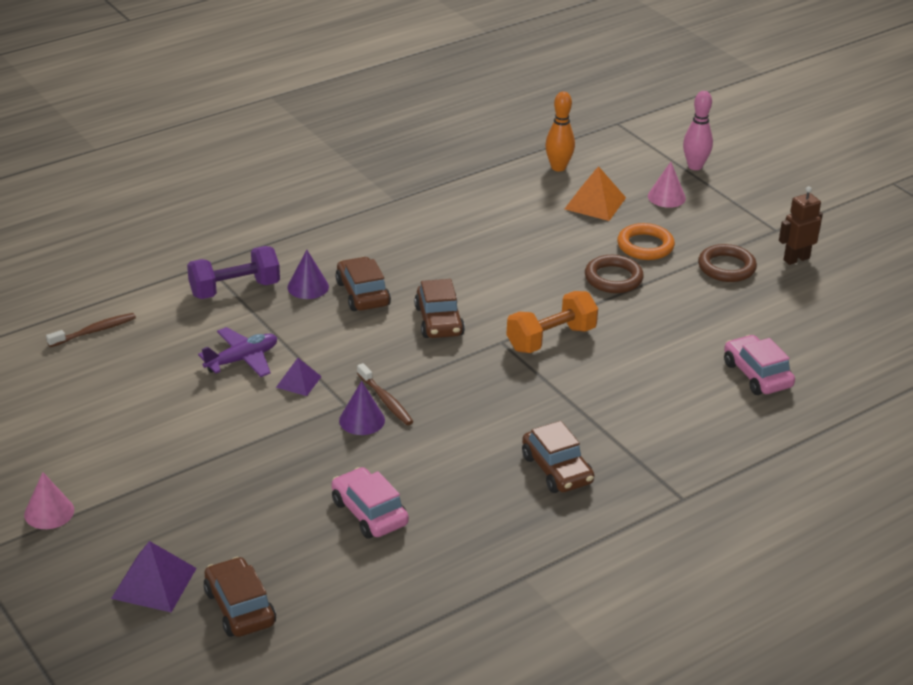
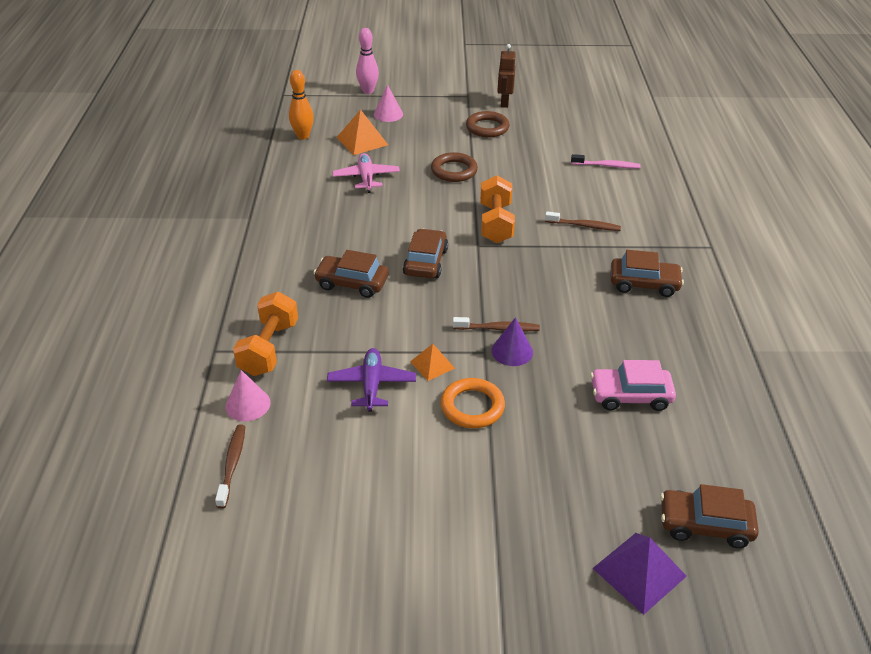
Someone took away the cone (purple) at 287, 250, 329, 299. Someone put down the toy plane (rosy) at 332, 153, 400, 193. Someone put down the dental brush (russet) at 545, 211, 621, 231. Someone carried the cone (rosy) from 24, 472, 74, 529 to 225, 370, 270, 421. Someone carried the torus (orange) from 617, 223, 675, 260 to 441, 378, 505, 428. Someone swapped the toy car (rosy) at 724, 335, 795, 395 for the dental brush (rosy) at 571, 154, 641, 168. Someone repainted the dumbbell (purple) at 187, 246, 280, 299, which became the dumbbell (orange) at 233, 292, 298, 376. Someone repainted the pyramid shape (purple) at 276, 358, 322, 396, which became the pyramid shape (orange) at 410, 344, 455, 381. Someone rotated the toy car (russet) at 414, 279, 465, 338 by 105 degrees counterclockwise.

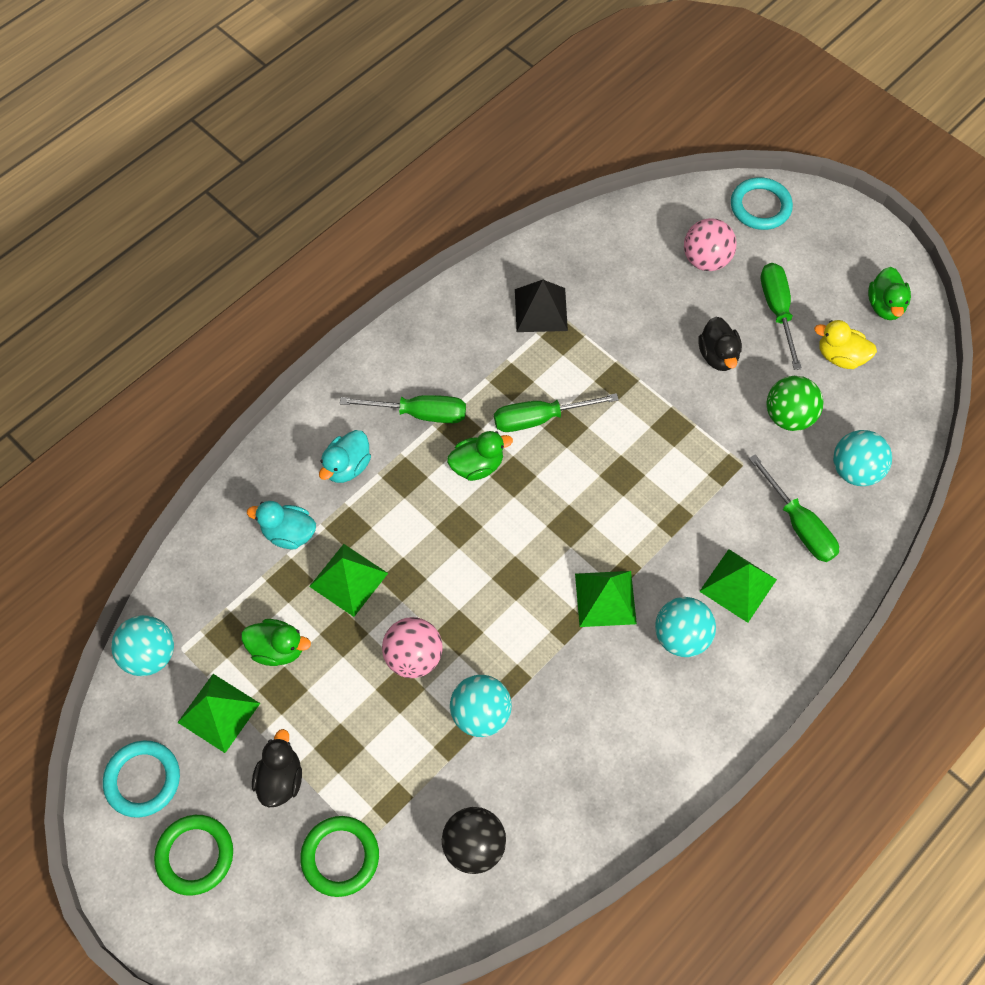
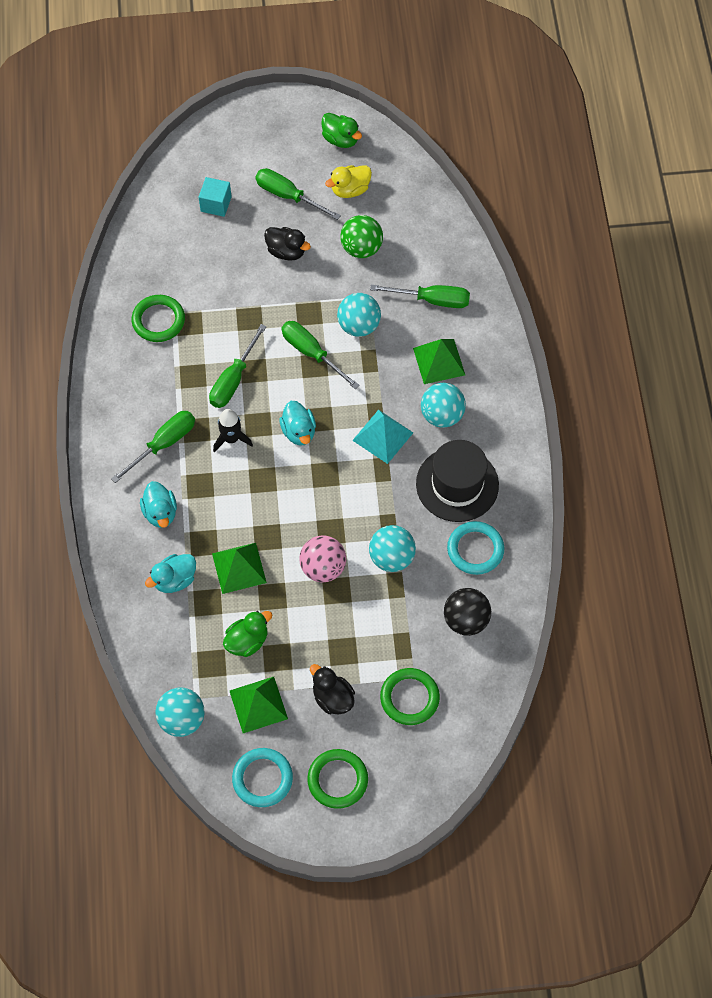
Someone put down the duck (teal) at 279, 401, 316, 446. Someone put down the flat screwdriver (leaf-green) at 281, 321, 360, 389. Someone put down the tall hat (ebony) at 416, 440, 499, 522. Someone carried the torus (teal) from 731, 177, 793, 230 to 447, 521, 504, 575. Someone carried the play ball (teal) from 833, 430, 892, 486 to 337, 293, 381, 337. Someone swapped the duck (leaf-green) at 447, 431, 513, 481 for the toy rocket (ebony) at 213, 409, 253, 453. Someone swapped the pyramid shape (ebony) at 515, 280, 568, 332 for the torus (leaf-green) at 132, 295, 185, 342. Someone swapped the play ball (rosy) at 684, 218, 737, 271 for the cube (teal) at 199, 177, 232, 217. Someone repainted the pyramid shape (leaf-green) at 575, 571, 637, 627, which became the pyramid shape (teal) at 352, 410, 413, 464.

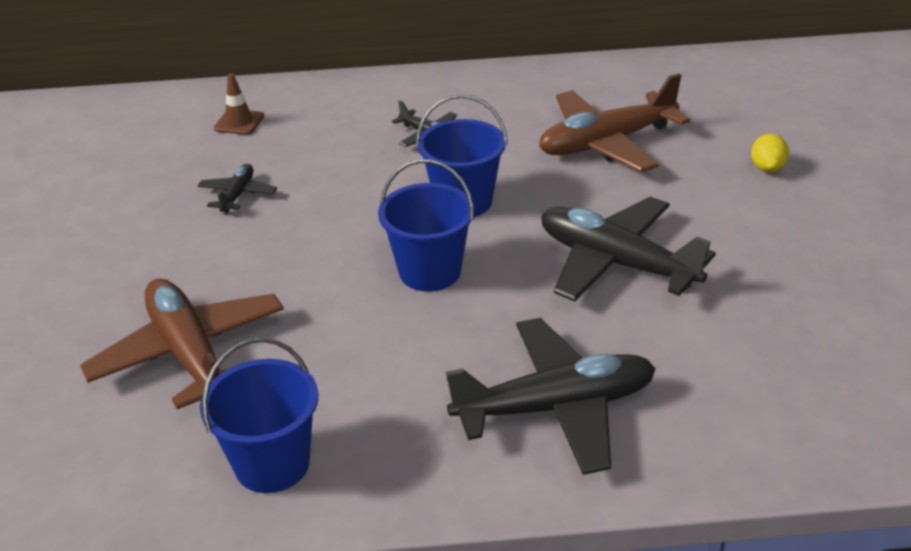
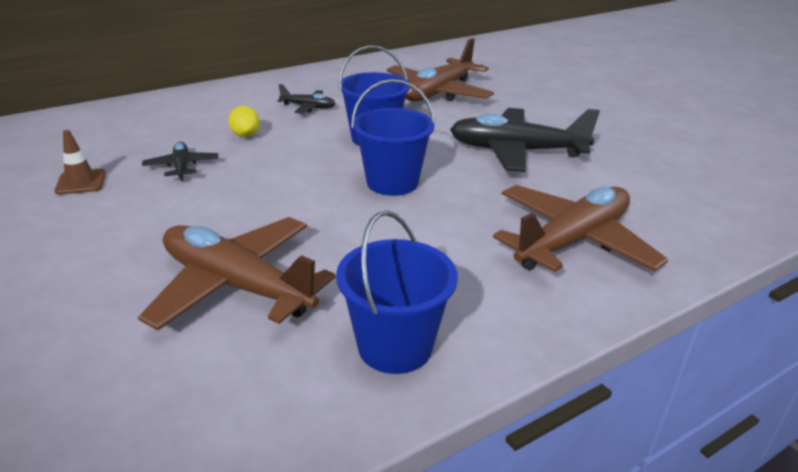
Someone carried the traffic cone (russet) from 214, 74, 264, 135 to 55, 130, 106, 195. Someone carried the lemon (golden) from 751, 134, 789, 172 to 228, 106, 260, 137. Someone repainted the toy plane (ebony) at 446, 318, 656, 475, which became the toy plane (russet) at 493, 185, 668, 272.

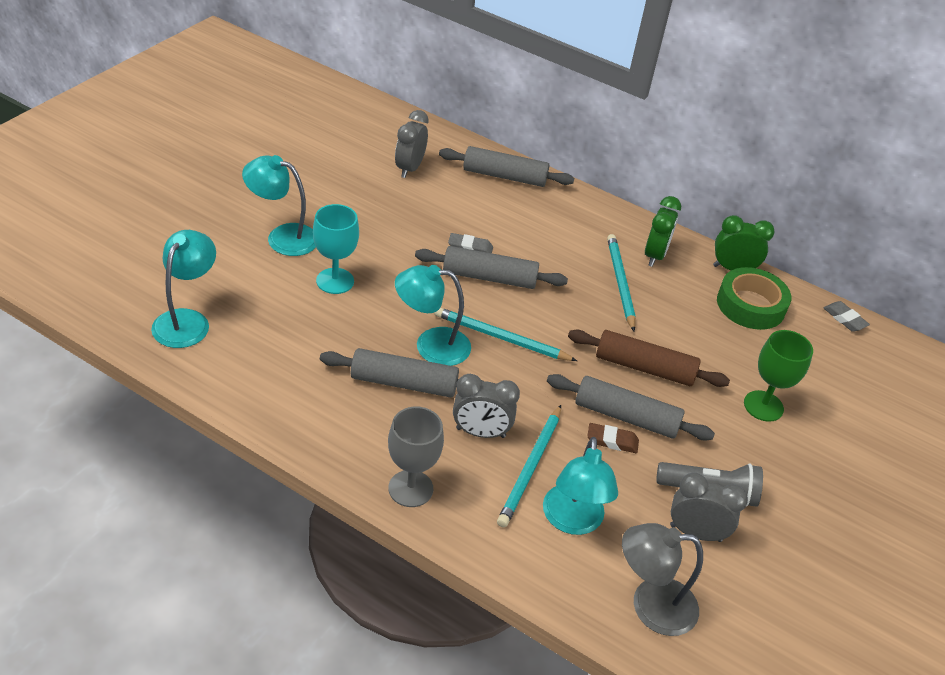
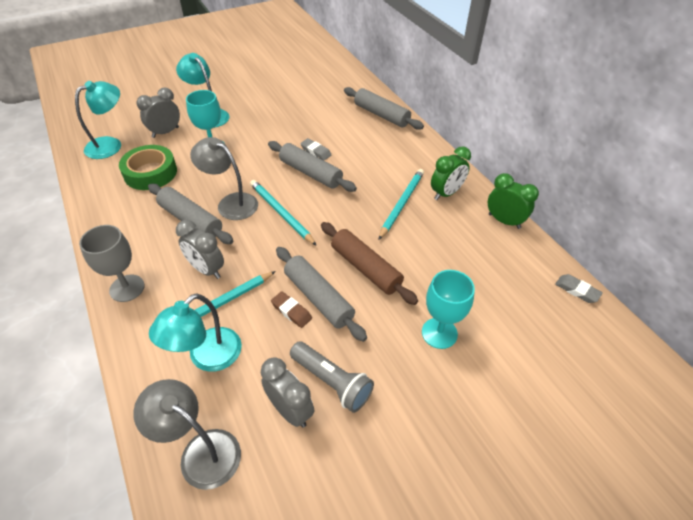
Someone carried the alarm clock (gray) from 395, 110, 429, 178 to 136, 88, 180, 138. Someone carried the tape (leaf-green) from 717, 267, 791, 330 to 119, 145, 177, 190. Someone repainted the desk lamp (teal) at 395, 265, 471, 366, which became the desk lamp (gray) at 190, 137, 258, 220. Someone repainted the chalice (leaf-green) at 744, 330, 813, 422, which became the chalice (teal) at 422, 270, 475, 349. Someone rotated the eraser (gray) at 824, 301, 870, 332 by 45 degrees counterclockwise.

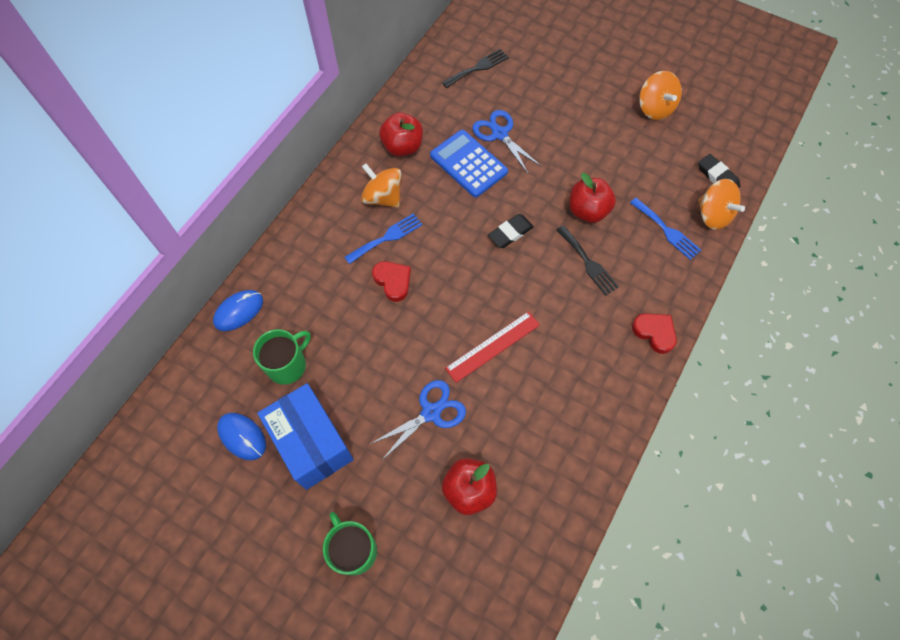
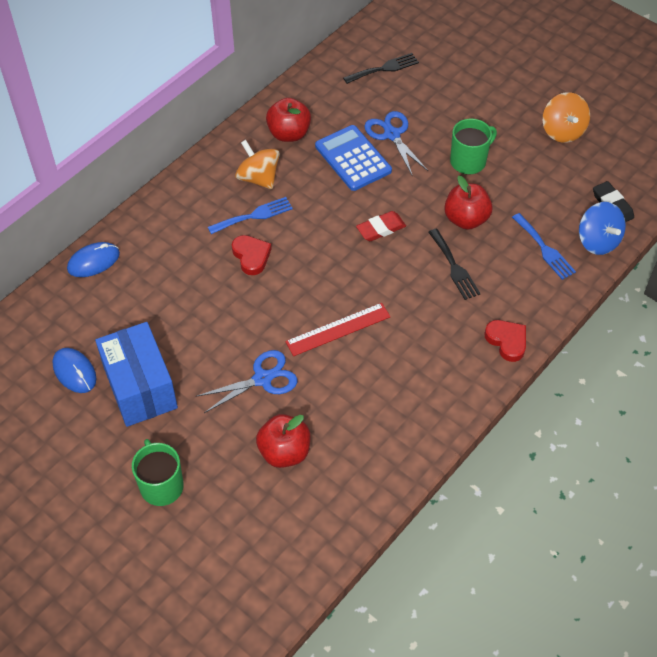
Someone carried the mug (leaf-green) from 253, 329, 311, 385 to 450, 118, 497, 174. Someone repainted the eraser (ebony) at 488, 214, 534, 248, which became the eraser (crimson) at 356, 211, 406, 241. Someone repainted the whirligig (orange) at 698, 179, 745, 230, which became the whirligig (royal blue) at 579, 202, 626, 255.

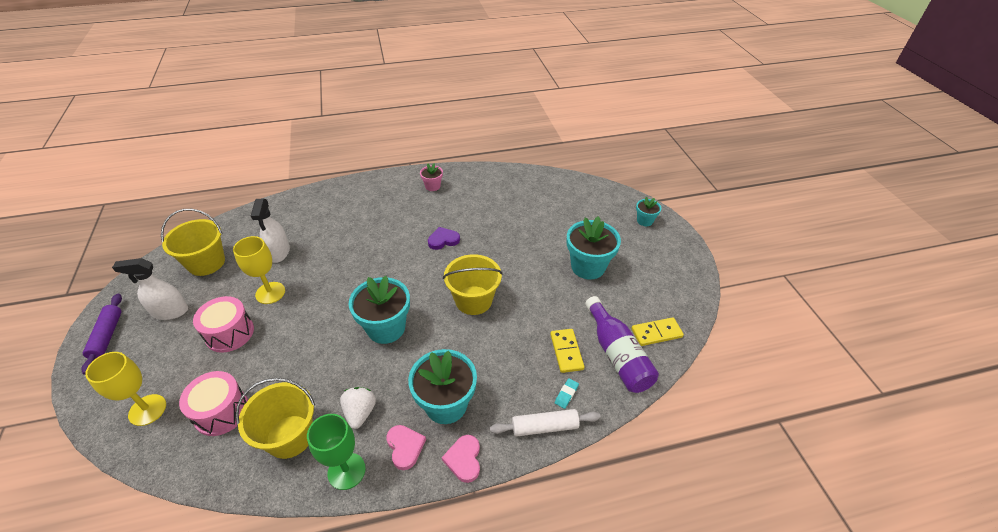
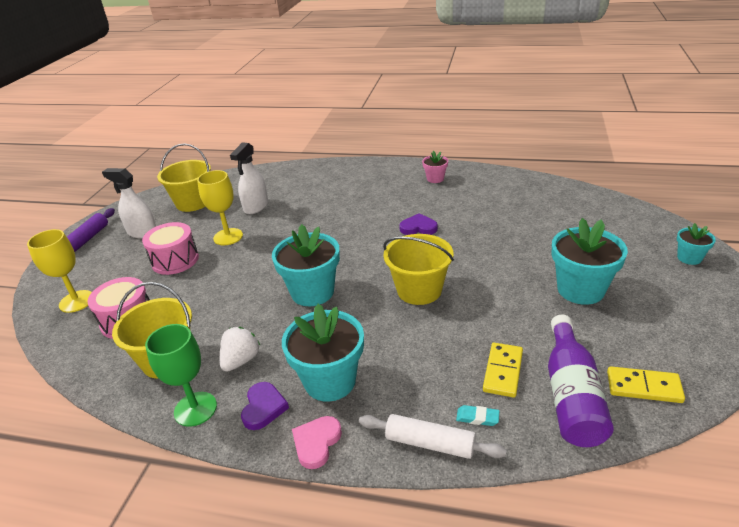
Someone repainted the heart (rosy) at 387, 425, 426, 470, which became the heart (purple) at 241, 382, 289, 430. Someone rotated the eraser (teal) at 555, 378, 579, 409 by 45 degrees clockwise.

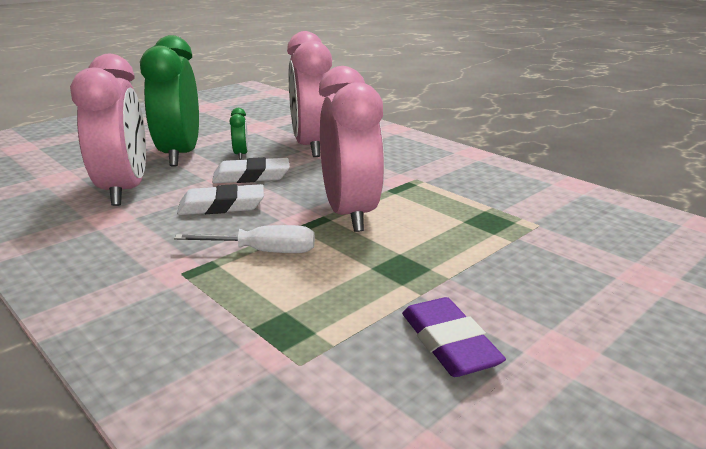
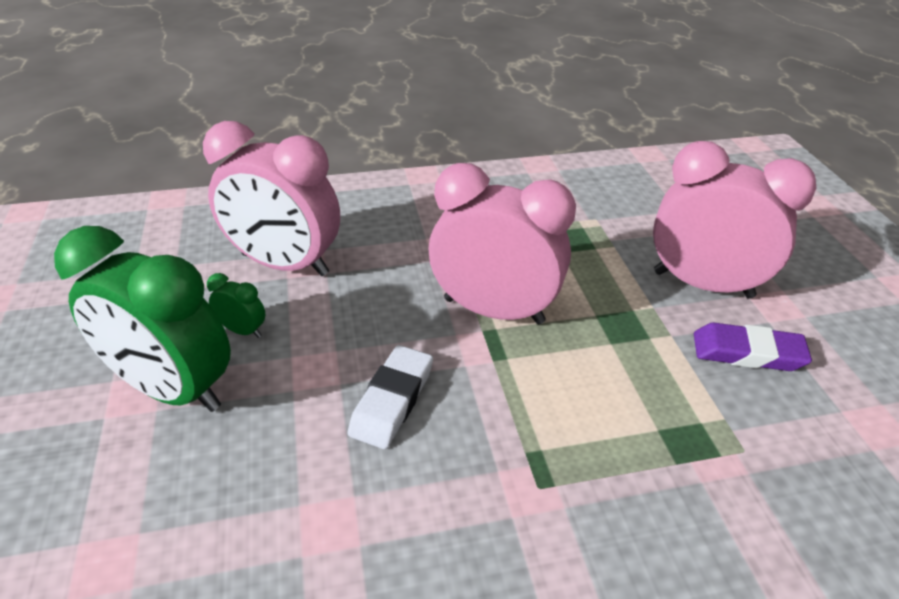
Someone took away the flat screwdriver (pure white) at 174, 225, 315, 253. Someone took away the eraser (pure white) at 212, 157, 289, 183. Someone carried the alarm clock (rosy) from 70, 54, 146, 206 to 653, 141, 816, 299.

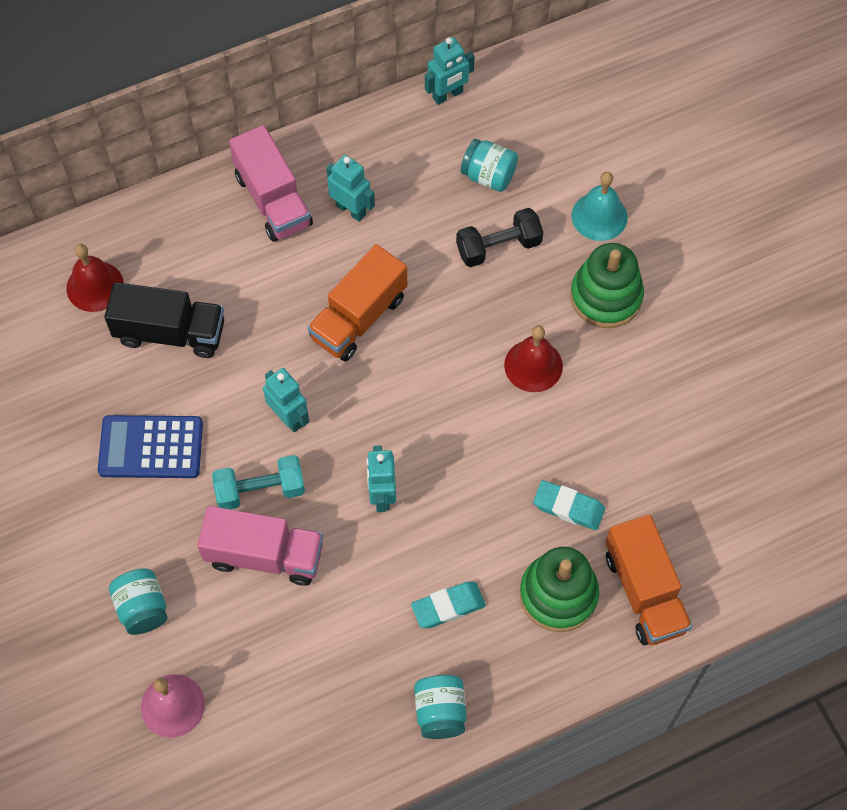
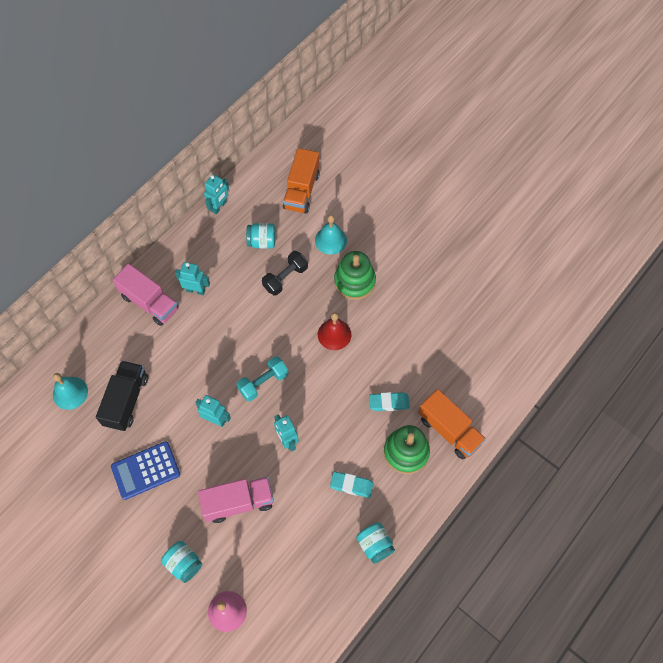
Someone carried the dumbbell (teal) from 212, 455, 305, 509 to 236, 356, 288, 402. Someone carried the truck (orange) from 307, 244, 407, 361 to 283, 148, 320, 213. Someone repainted the school bell (crimson) at 66, 244, 124, 312, which became the school bell (teal) at 53, 373, 88, 410. Someone rotated the truck (ebony) at 104, 282, 224, 358 by 60 degrees counterclockwise. Someone rotated the eraser (teal) at 411, 582, 486, 628 by 60 degrees clockwise.

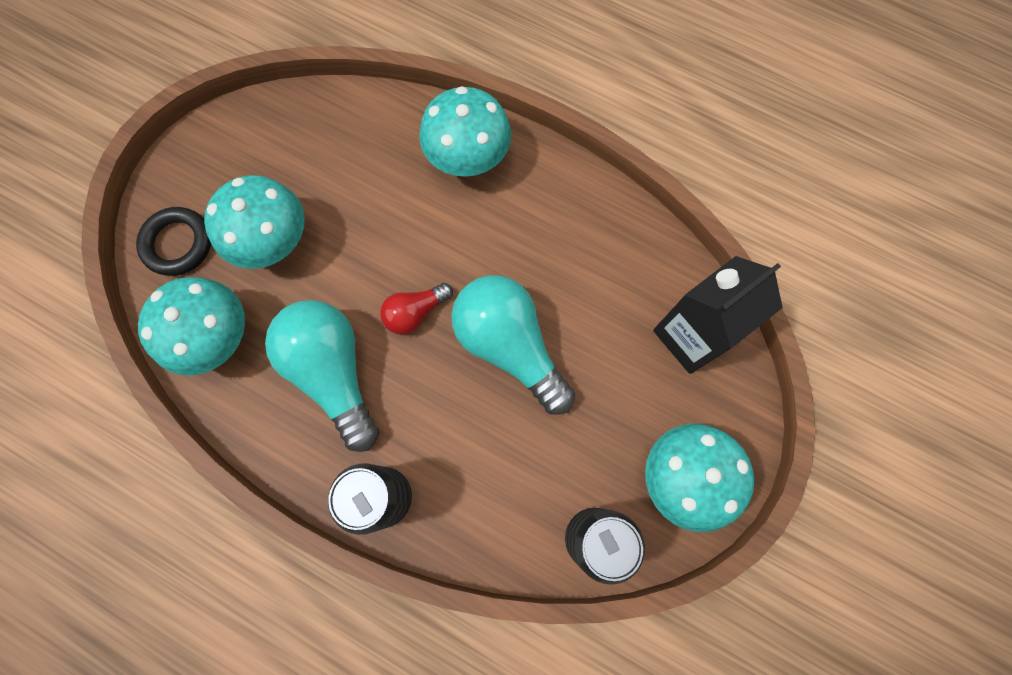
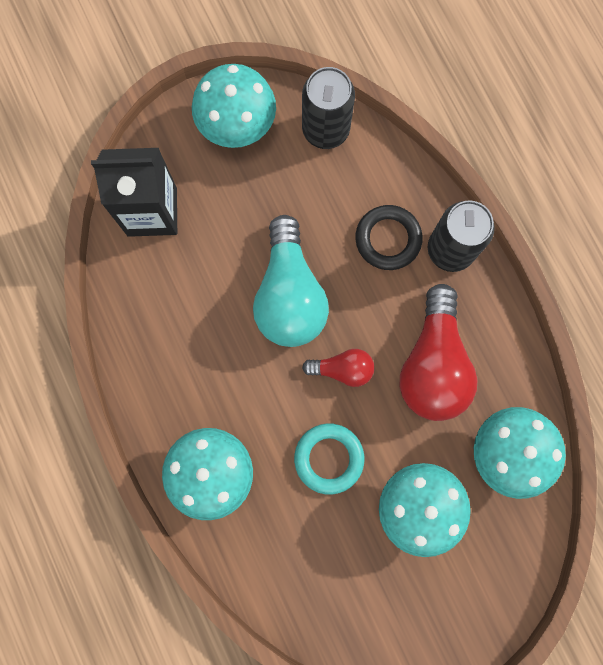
Someone put down the torus (teal) at 294, 423, 364, 495. Someone carried the torus (ebony) from 136, 207, 211, 276 to 355, 205, 423, 270. Someone repainted the light bulb (teal) at 265, 300, 379, 452, which became the light bulb (crimson) at 400, 284, 478, 421.

